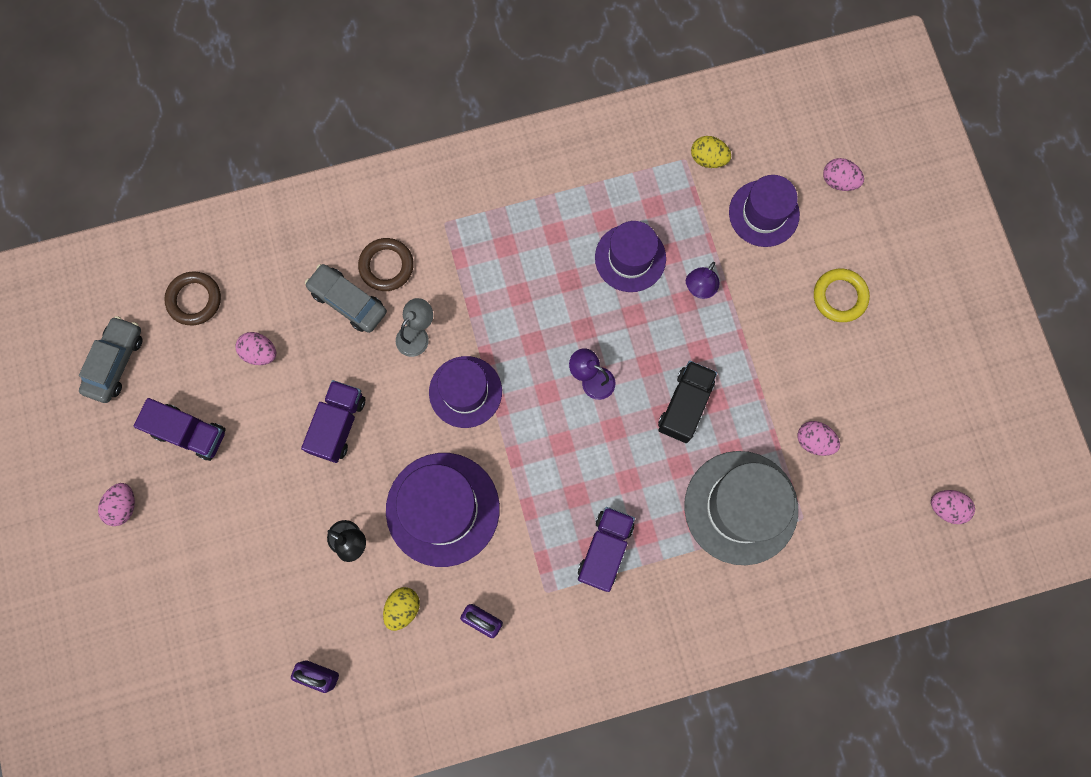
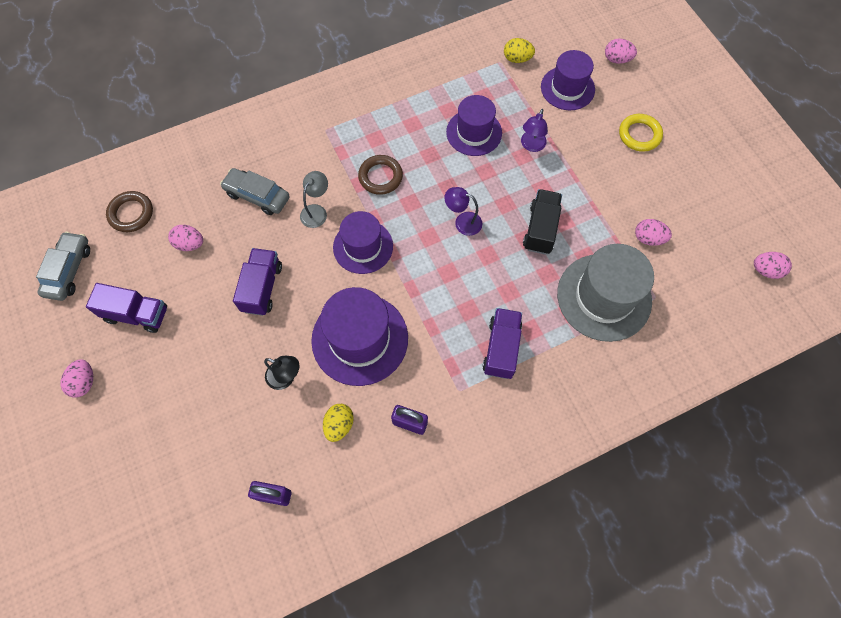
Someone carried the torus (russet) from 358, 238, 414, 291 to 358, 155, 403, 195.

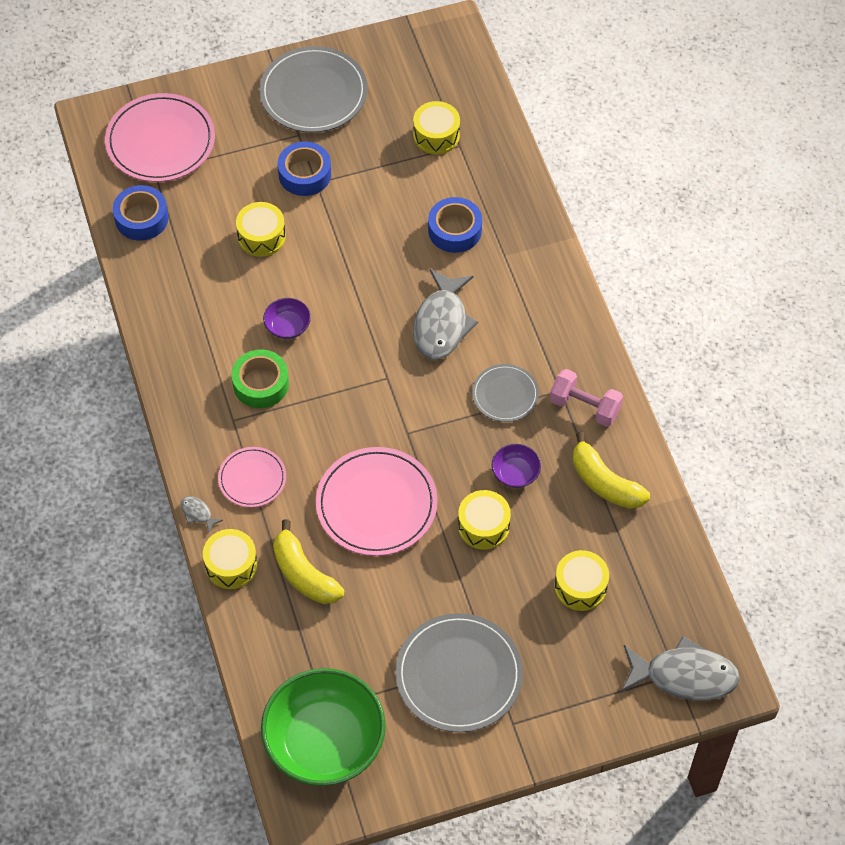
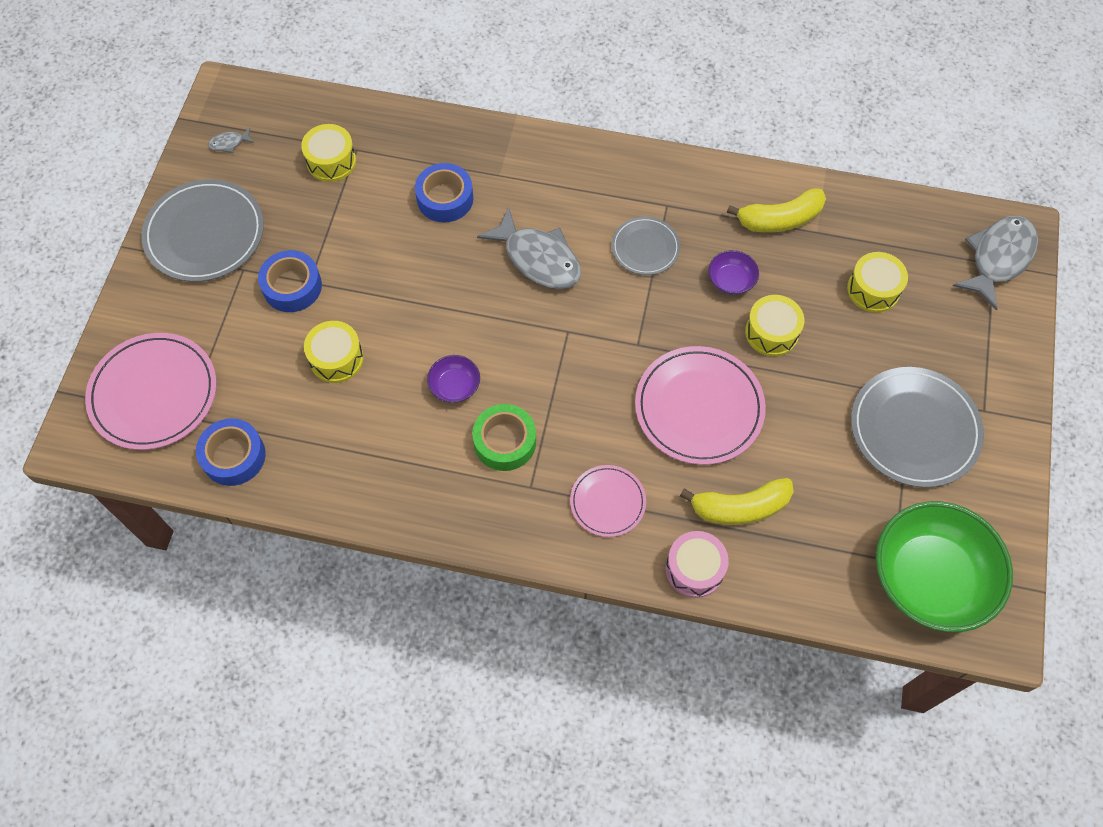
Someone took away the dumbbell (rosy) at 550, 369, 623, 427. Someone carried the fish (gray) from 181, 496, 223, 533 to 208, 128, 254, 153. Someone repainted the toy drum (golden) at 203, 529, 258, 589, which became the toy drum (rosy) at 666, 531, 729, 598.

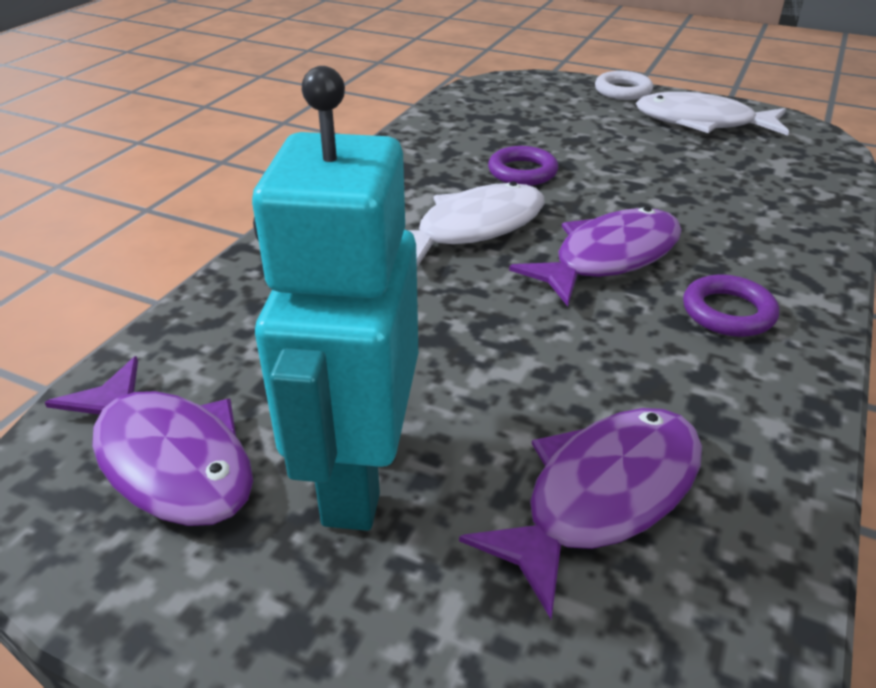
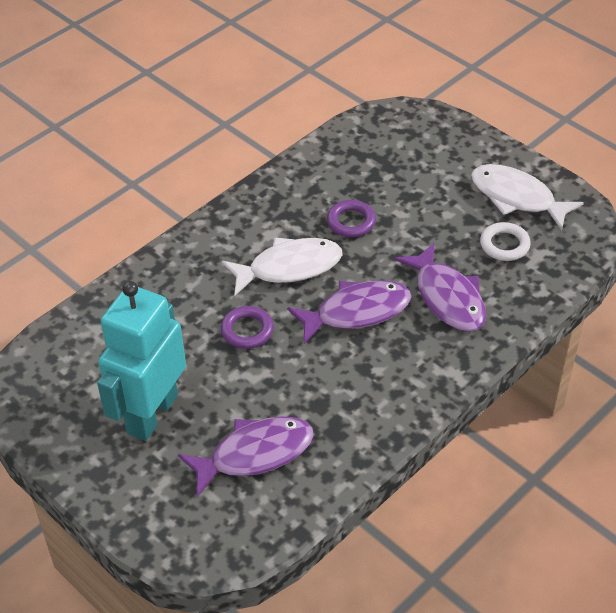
Someone carried the fish (purple) from 45, 356, 253, 526 to 394, 242, 486, 332. Someone carried the torus (pure white) from 595, 71, 653, 100 to 480, 222, 531, 261. Someone carried the torus (purple) from 683, 275, 779, 337 to 221, 306, 274, 349.

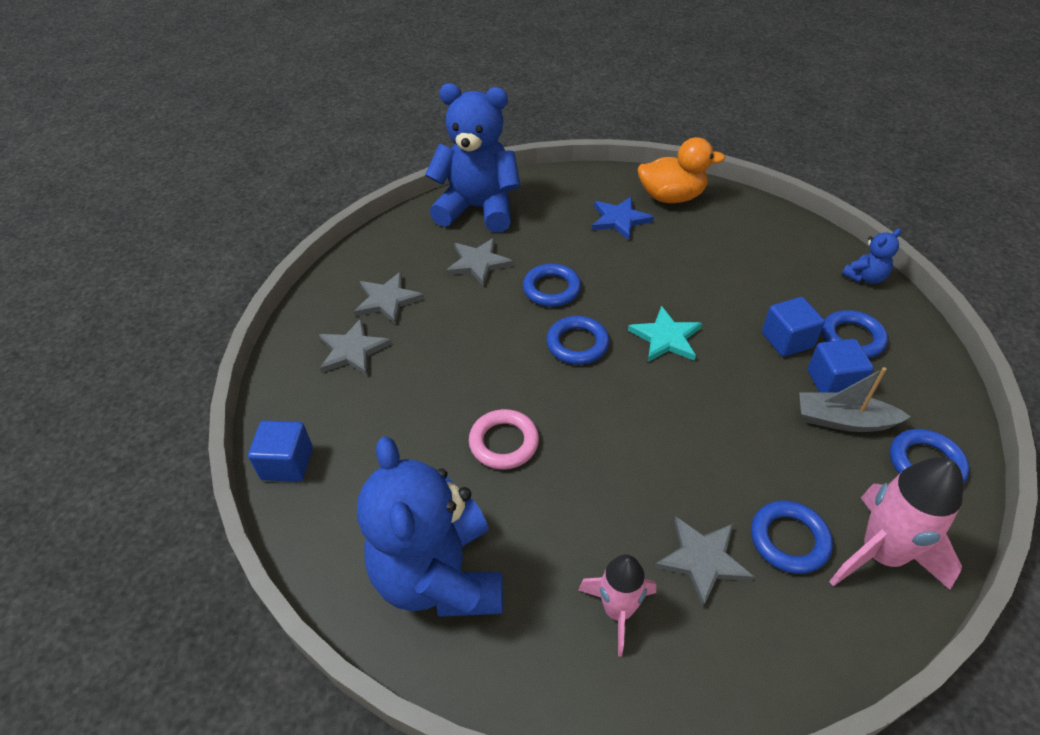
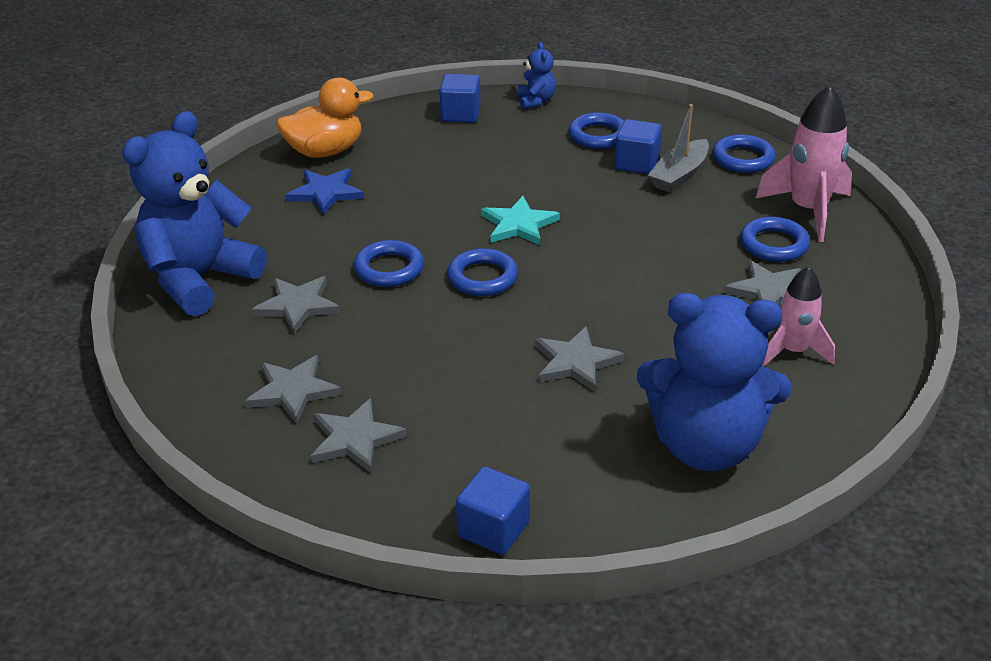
Someone carried the cube (royal blue) from 762, 297, 825, 357 to 439, 74, 481, 123. Someone swapped the torus (rosy) at 469, 409, 539, 469 for the five-pointed star (gray) at 535, 326, 624, 392. Someone rotated the duck (orange) at 638, 137, 725, 203 by 45 degrees clockwise.

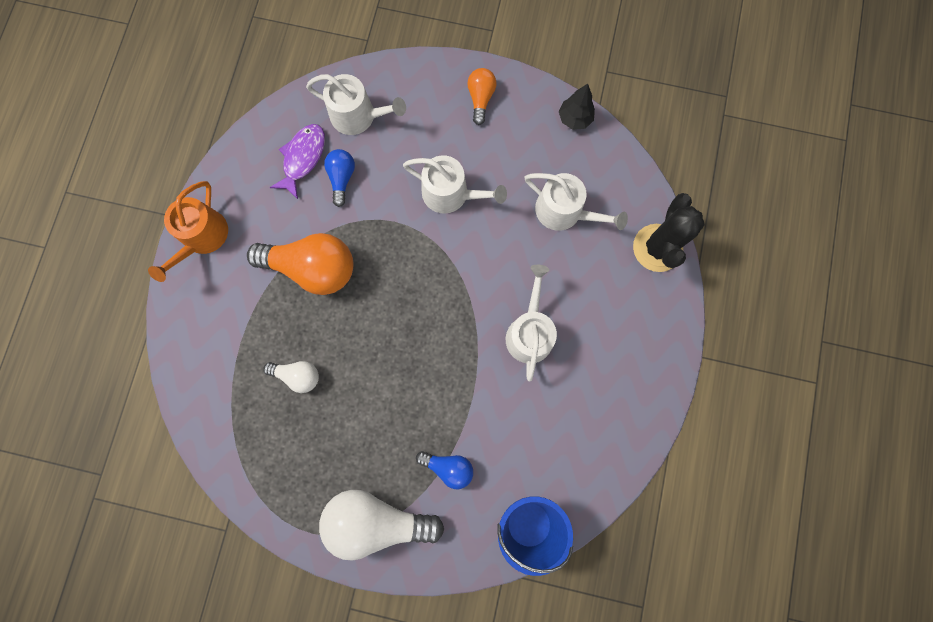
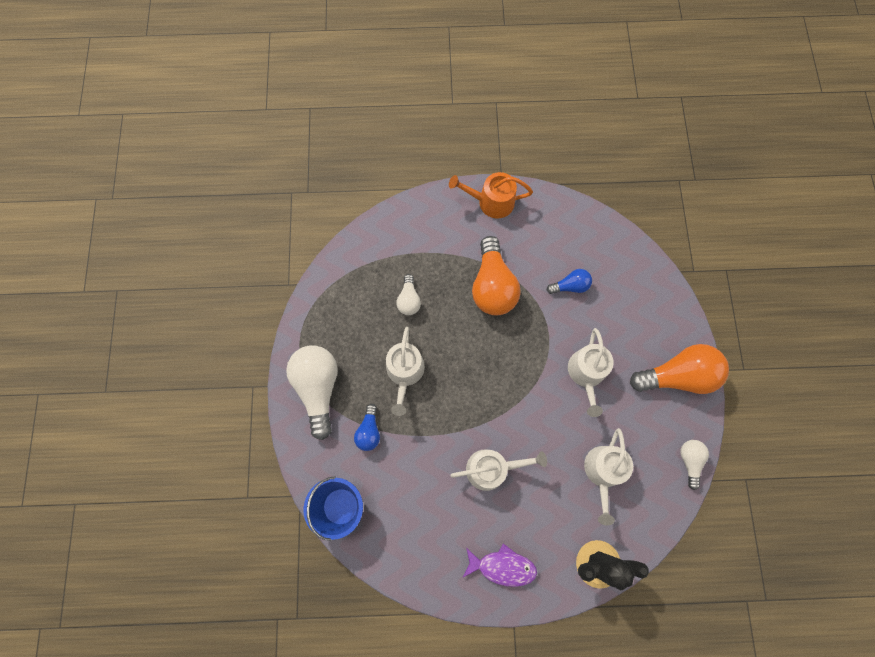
Someone carried the fish (purple) from 270, 124, 325, 199 to 463, 544, 537, 587. Someone carried the sprinkling can (pure white) from 306, 74, 406, 135 to 386, 327, 425, 416. Someone swapped the toy tree (ebony) at 559, 84, 595, 130 for the light bulb (pure white) at 680, 440, 709, 490. Someone scaled the light bulb (orange) at 467, 68, 497, 125 by 1.94.

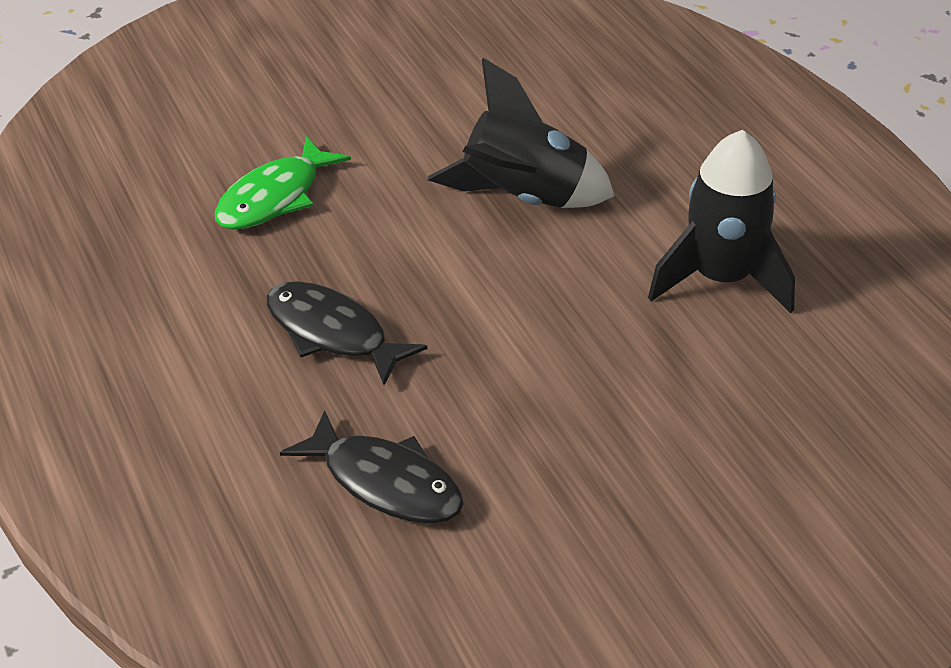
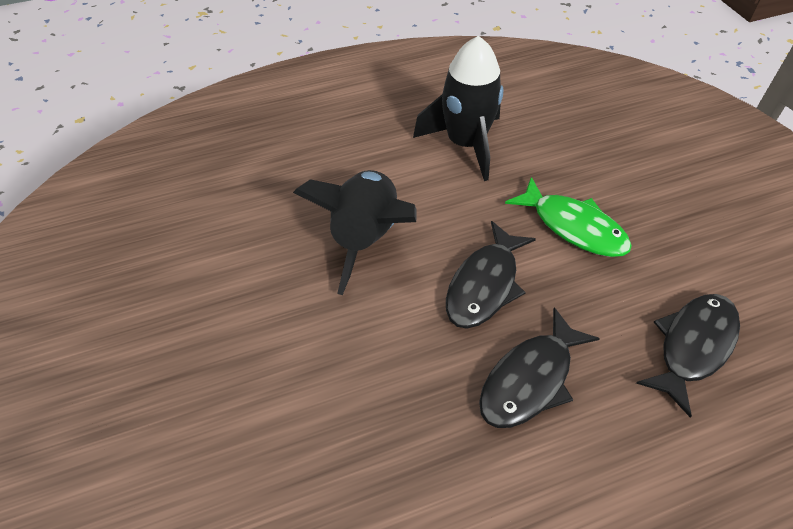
Someone put down the fish (ebony) at 446, 221, 536, 329. Someone carried the fish (leaf-green) from 215, 136, 351, 230 to 505, 177, 632, 257.

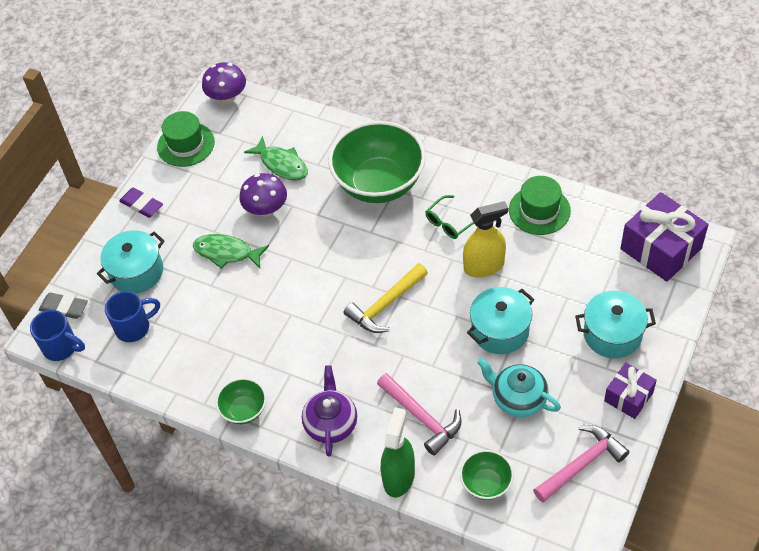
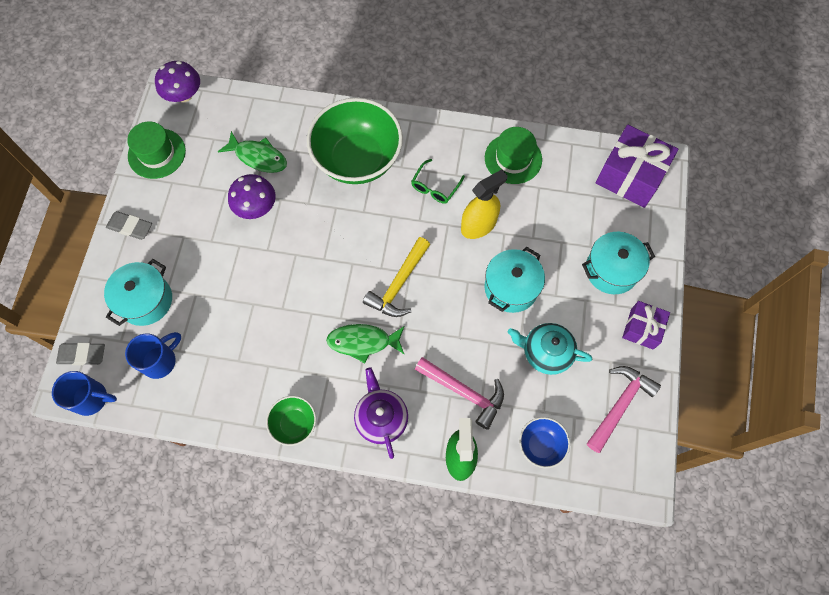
Someone carried the fish (leaf-green) from 193, 234, 269, 269 to 326, 324, 405, 363. Someone repainted the eraser (purple) at 119, 188, 163, 218, which became the eraser (gray) at 106, 211, 152, 240. Someone repainted the serving bowl (leaf-green) at 460, 450, 514, 500, which became the serving bowl (royal blue) at 519, 417, 570, 468.

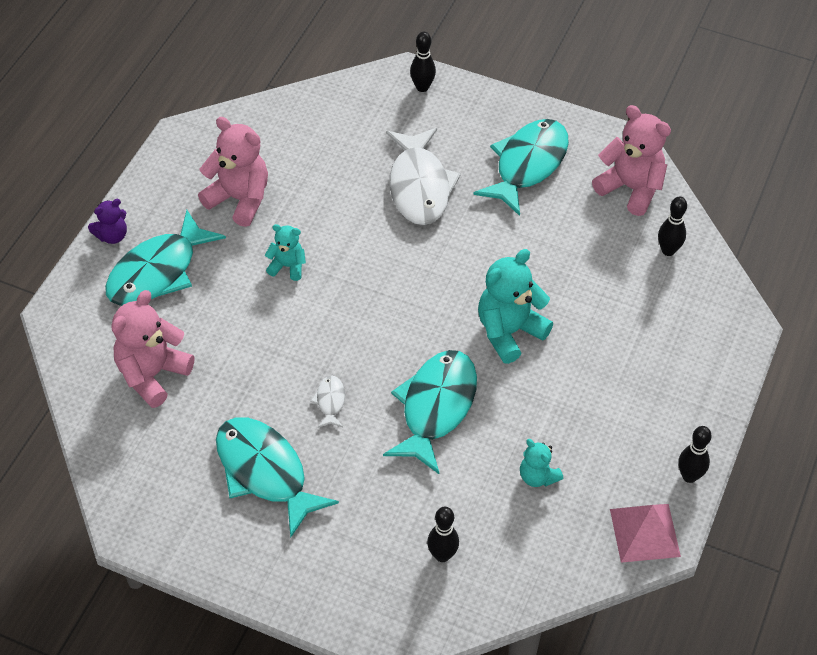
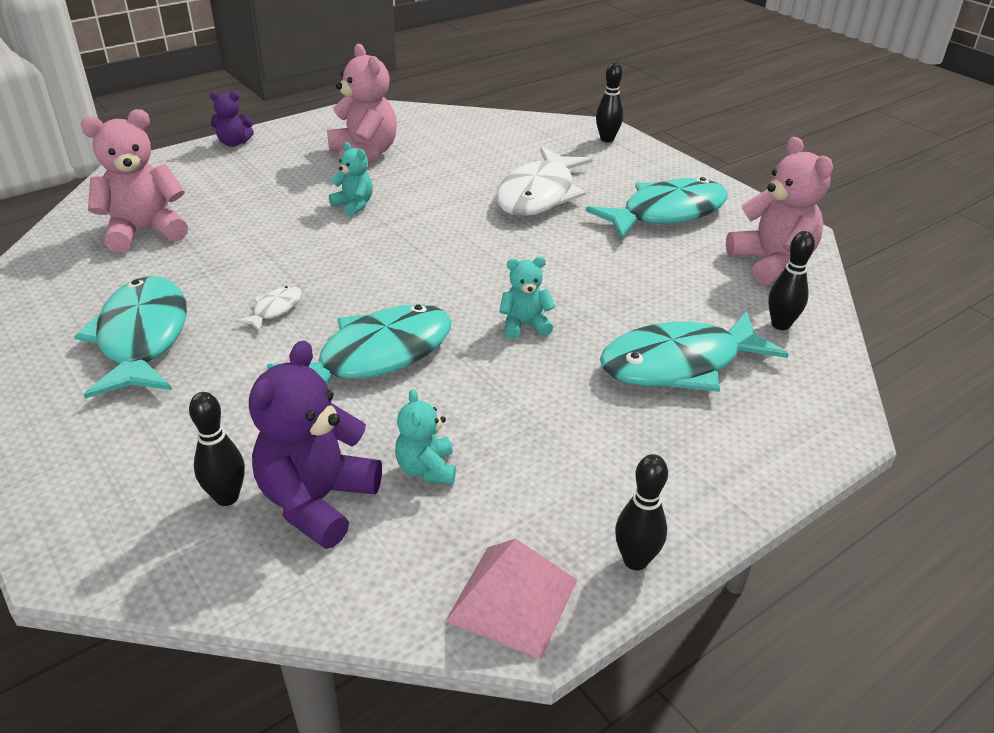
Someone put down the teddy (purple) at 249, 340, 382, 549. Someone carried the fish (teal) from 105, 210, 226, 306 to 600, 311, 789, 392. Someone scaled the teddy (teal) at 478, 249, 553, 364 by 0.55.

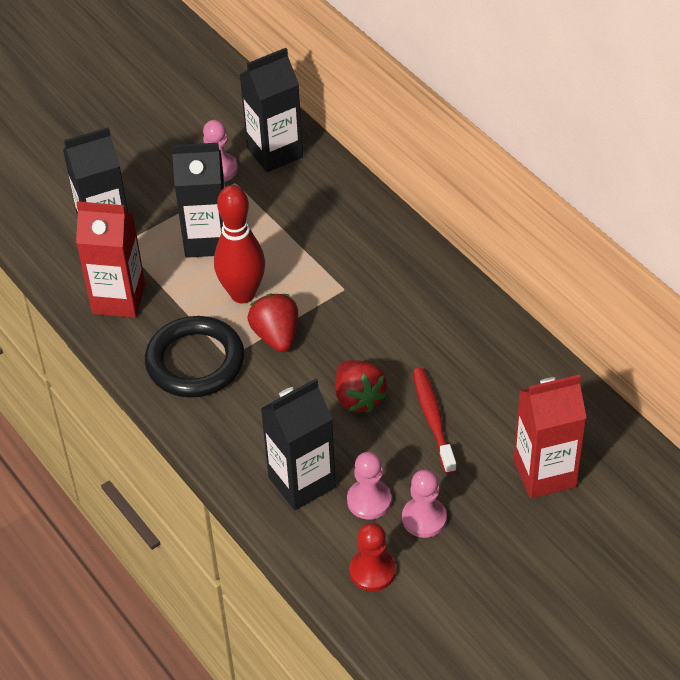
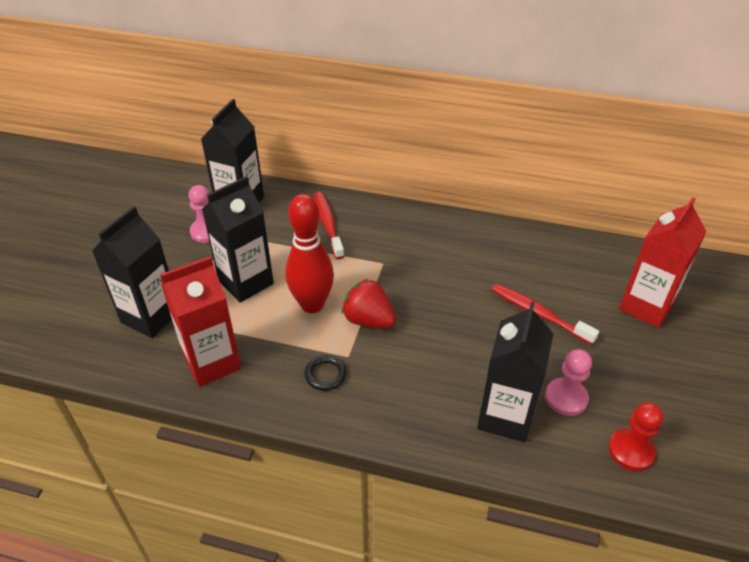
Someone took away the berry (crimson) at 335, 360, 387, 412. Someone took away the game pawn (rosy) at 402, 470, 447, 538. Someone put down the dental brush (crimson) at 314, 192, 344, 260. Someone scaled the torus (ebony) at 145, 316, 244, 398 by 0.43.

